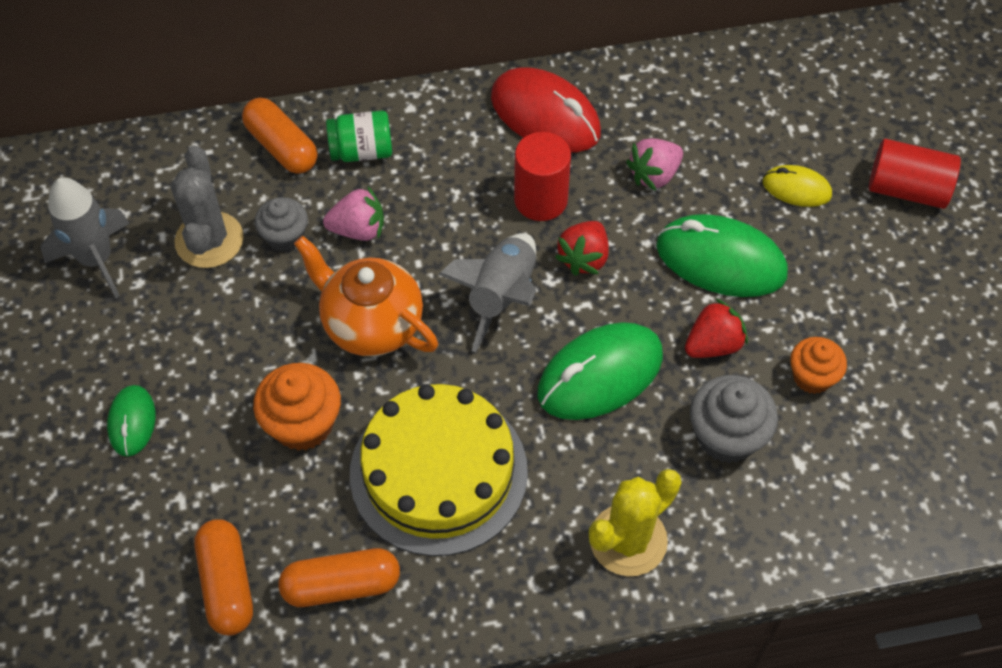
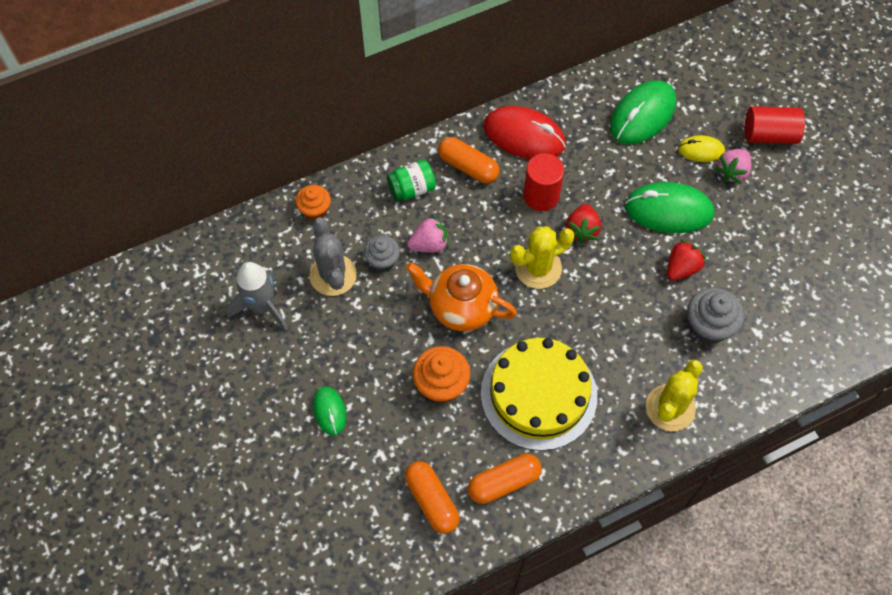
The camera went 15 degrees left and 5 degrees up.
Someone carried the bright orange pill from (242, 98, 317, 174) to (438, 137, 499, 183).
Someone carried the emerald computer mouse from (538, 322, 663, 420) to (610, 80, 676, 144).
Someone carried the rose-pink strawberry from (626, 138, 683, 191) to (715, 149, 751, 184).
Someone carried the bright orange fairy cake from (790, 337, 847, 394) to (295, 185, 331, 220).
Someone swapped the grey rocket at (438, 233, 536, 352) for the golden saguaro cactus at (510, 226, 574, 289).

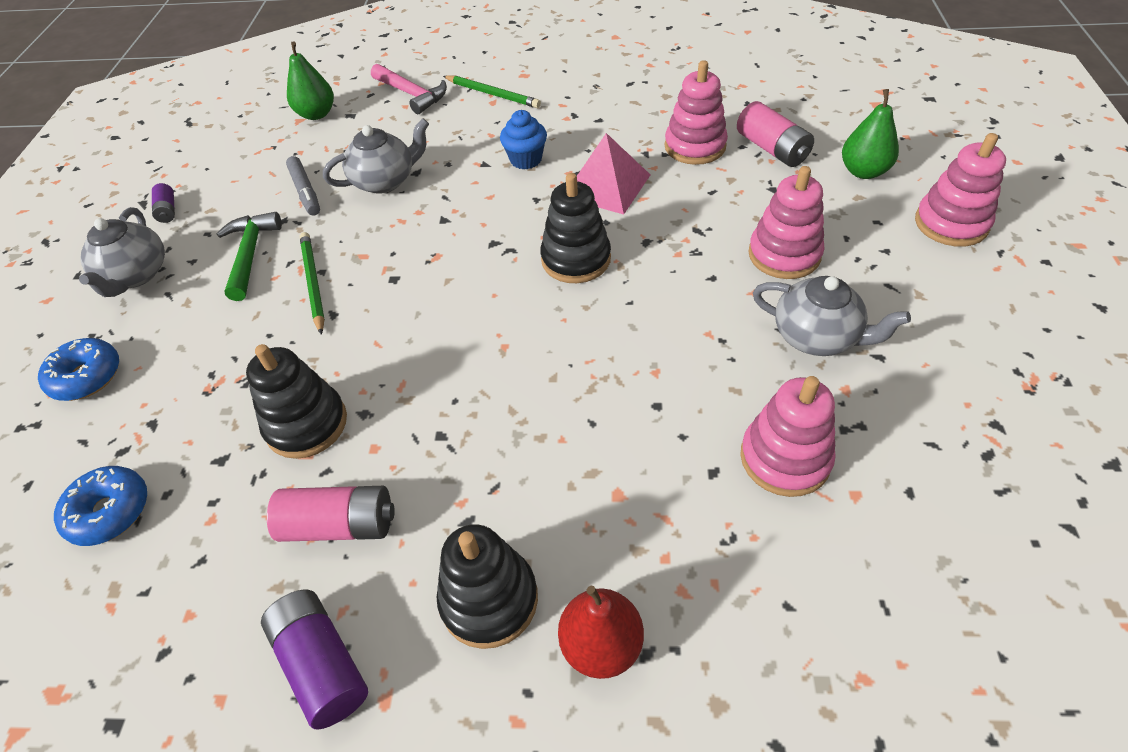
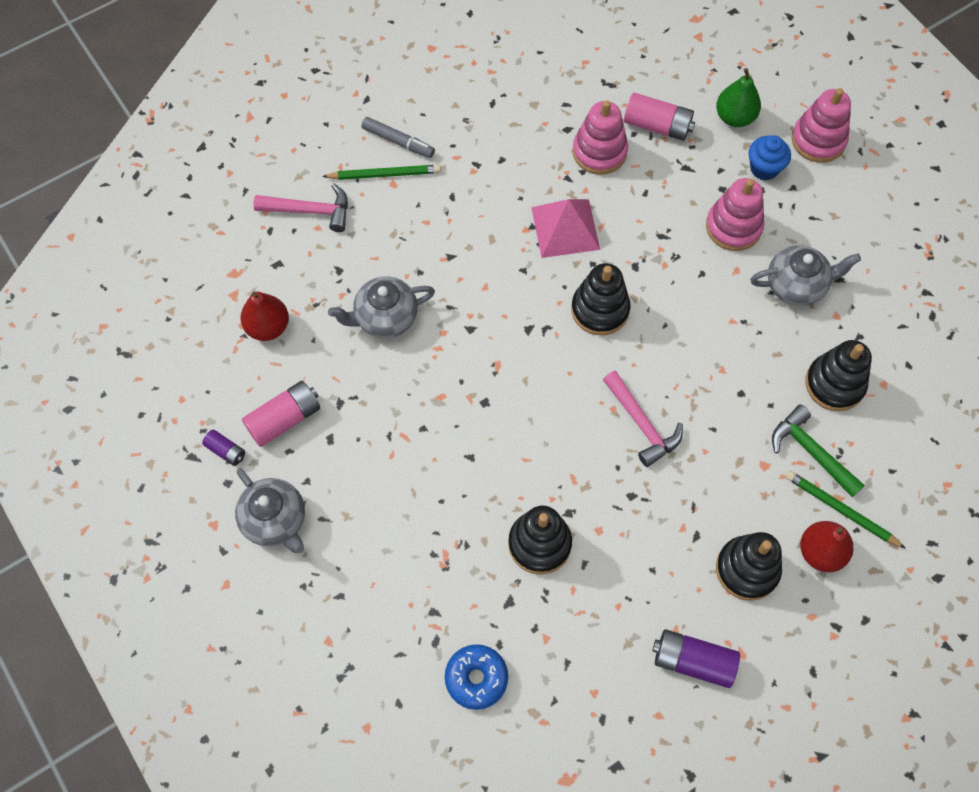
The camera went 40 degrees left and 15 degrees up.
Someone took away the blue donut at (38, 338, 119, 401).
Someone took away the emerald pear at (287, 41, 334, 120).
Someone put down the scarlet pear at (240, 292, 289, 341).
Someone put down the rose-pink hammer at (603, 371, 683, 467).
Someone carried the emerald hammer from (216, 212, 282, 301) to (772, 404, 865, 497).
Someone carried the rose-pink battery from (267, 486, 395, 542) to (242, 381, 320, 447).
Someone carried the grey felt pen from (286, 156, 320, 216) to (362, 117, 435, 158).
Someone carried the emerald wooden pencil from (300, 232, 325, 335) to (786, 471, 906, 549).
Someone carried the blue fairy cake from (500, 110, 547, 169) to (749, 135, 791, 180).
Someone repainted the rose-pink stacking toy at (740, 376, 836, 497), which became the ebony stacking toy at (805, 340, 872, 411).
Someone rotated the grey teapot at (323, 119, 429, 194) by 135 degrees counterclockwise.

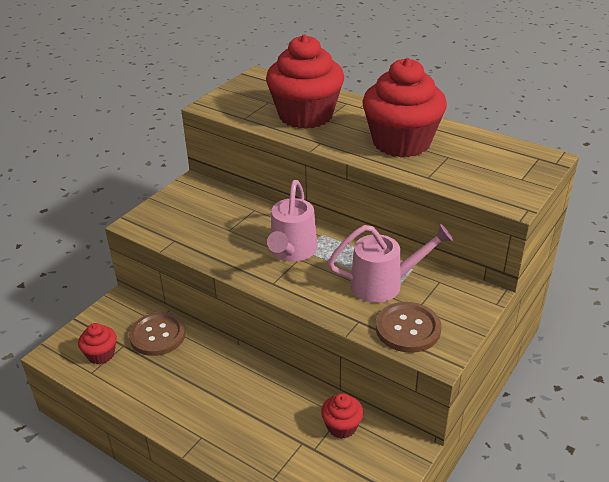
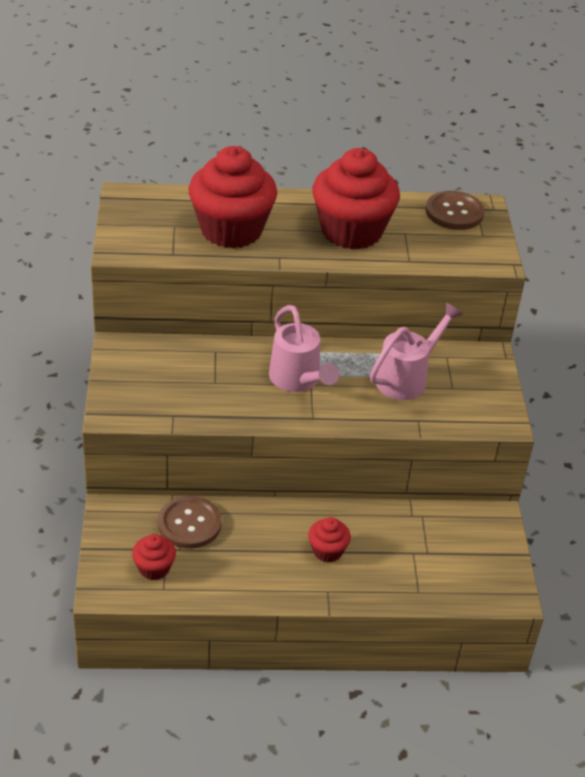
The camera went 40 degrees left and 5 degrees up.
Someone carried the scarlet fairy cake from (321, 393, 363, 439) to (308, 517, 351, 562).
Someone carried the brown shirt button from (376, 302, 441, 353) to (426, 191, 485, 230).

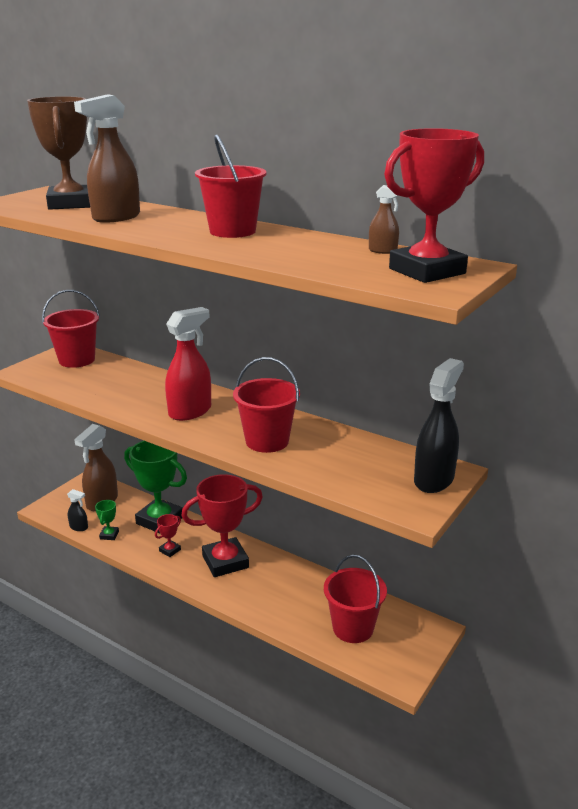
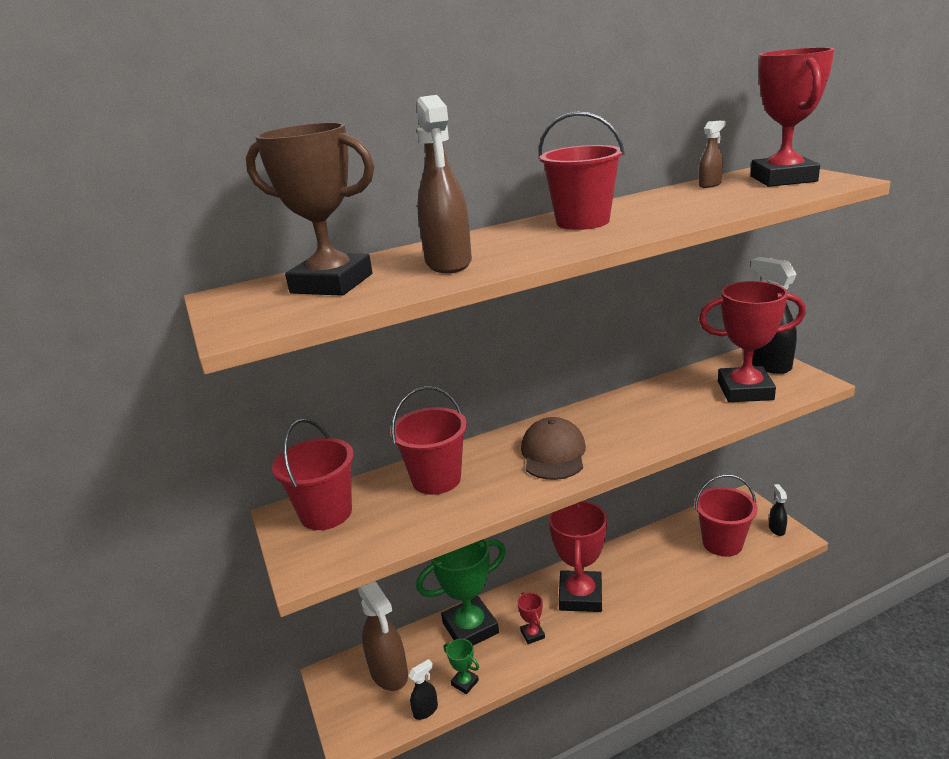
The camera went 55 degrees left and 0 degrees up.
Someone put down the scarlet award cup at (699, 281, 806, 402).
Someone put down the ebony sprayer at (769, 484, 787, 536).
Someone carried the scarlet bucket from (233, 357, 300, 453) to (390, 386, 467, 495).
Someone swapped the scarlet sprayer at (165, 307, 211, 421) for the brown peaked cap at (521, 417, 586, 480).

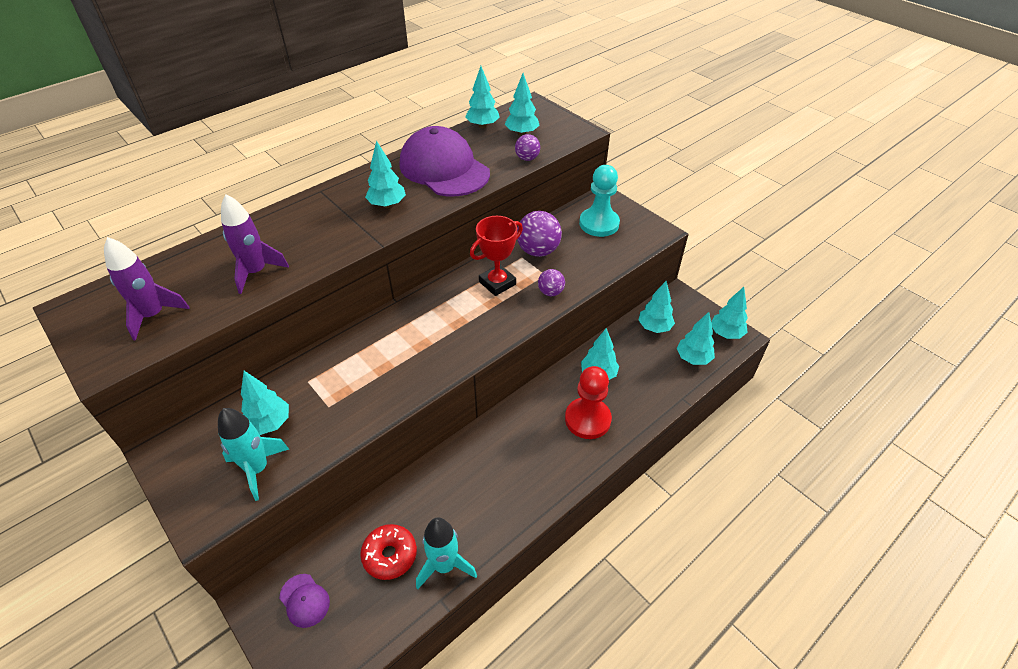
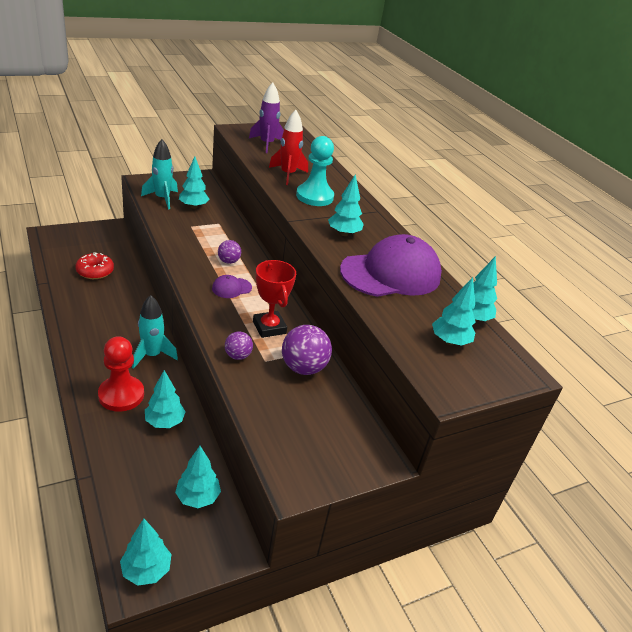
The camera went 100 degrees right and 10 degrees down.
Someone took away the teal fir tree at (677, 312, 715, 365).
Someone carried the royal purple peaked cap from (279, 574, 330, 628) to (212, 275, 252, 298).
Someone carried the teal rocket from (416, 517, 477, 589) to (132, 295, 178, 369).
Someone carried the royal purple ball from (515, 134, 540, 161) to (218, 240, 241, 264).
Someone carried the teal game pawn from (579, 165, 620, 237) to (296, 136, 334, 206).
Someone repainted the royal purple rocket at (221, 194, 289, 294), which became the scarlet rocket at (269, 110, 308, 185).

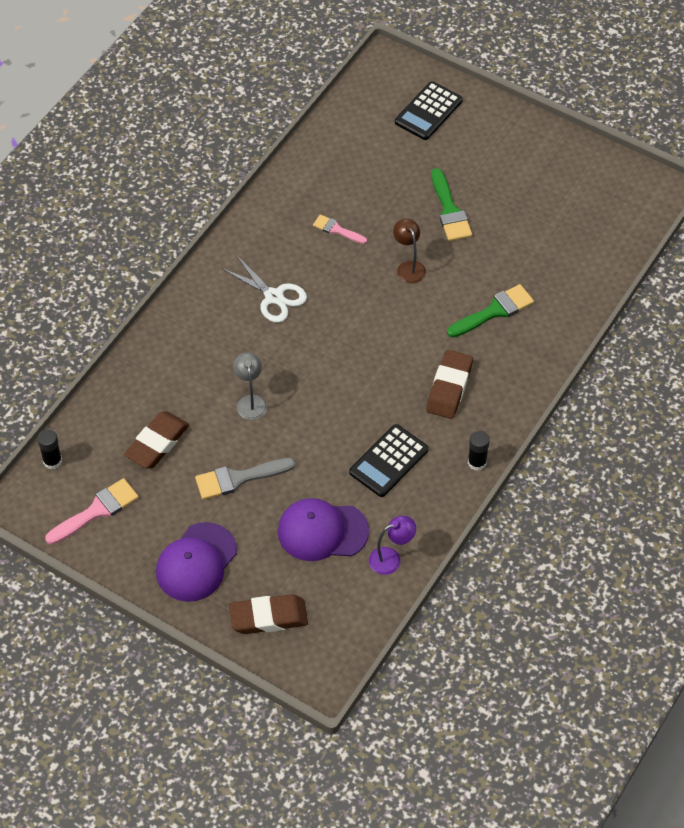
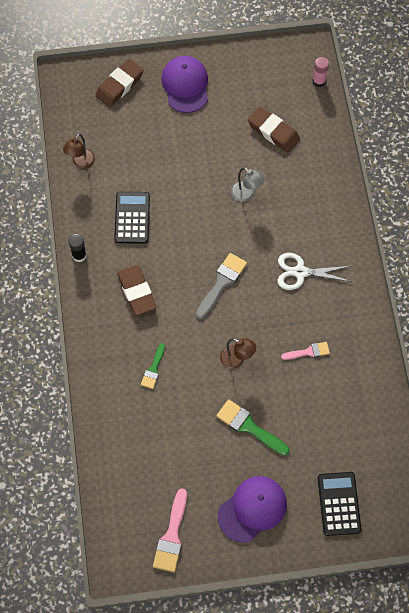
The camera went 140 degrees right and 10 degrees up.
Someone carried the rose-pink brush from (45, 478, 139, 545) to (153, 488, 187, 572).
Someone carried the grey brush from (195, 458, 295, 500) to (196, 253, 247, 319).
Someone carried the royal purple peaked cap from (278, 498, 369, 561) to (218, 476, 287, 543).
Someone repainted the ebony glue stick at (37, 429, 62, 469), which became the rose-pink glue stick at (312, 57, 329, 87).
Someone repainted the royal purple lamp at (369, 516, 416, 575), which became the brown lamp at (63, 134, 95, 169).
Someone rotated the brown pencil eraser at (124, 411, 189, 468) by 45 degrees counterclockwise.
Someone scaled the emerald brush at (447, 284, 534, 338) by 0.62.

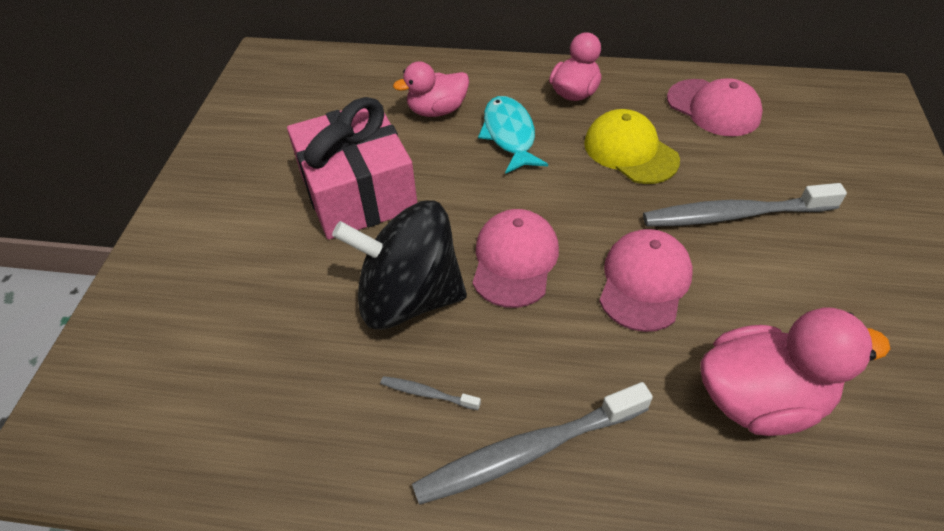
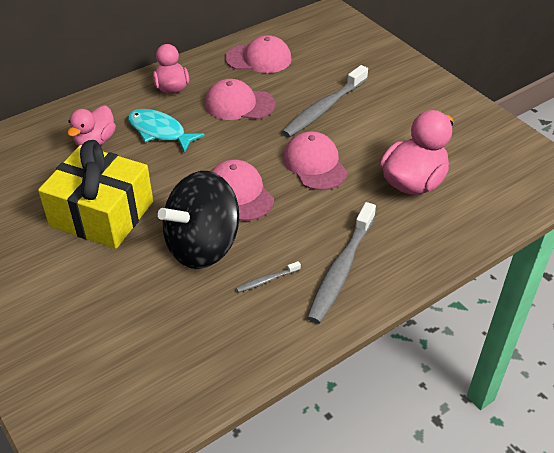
The camera went 45 degrees left and 5 degrees down.
Someone repainted the rose-pink wrapped gift at (287, 97, 417, 240), which became the golden wrapped gift at (38, 140, 153, 249).
Someone repainted the golden peaked cap at (584, 109, 680, 184), which became the rose-pink peaked cap at (205, 79, 275, 120).

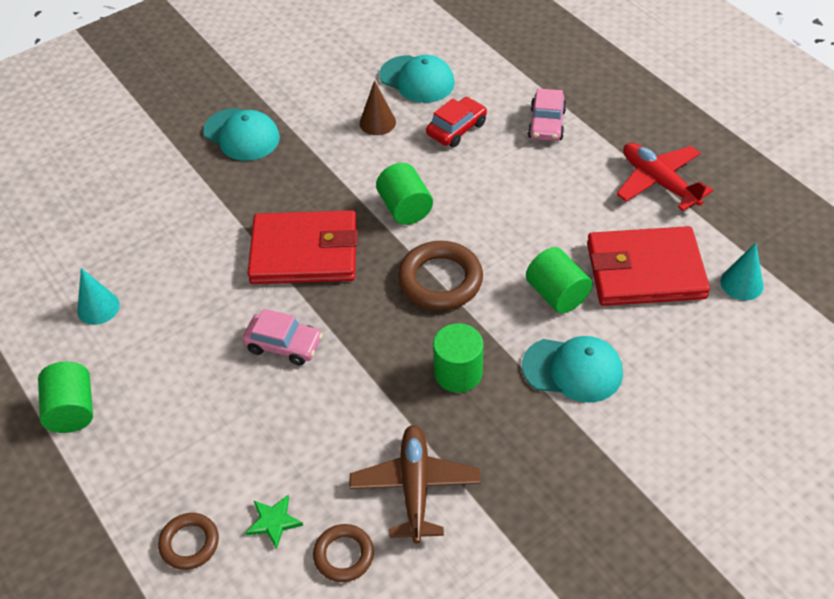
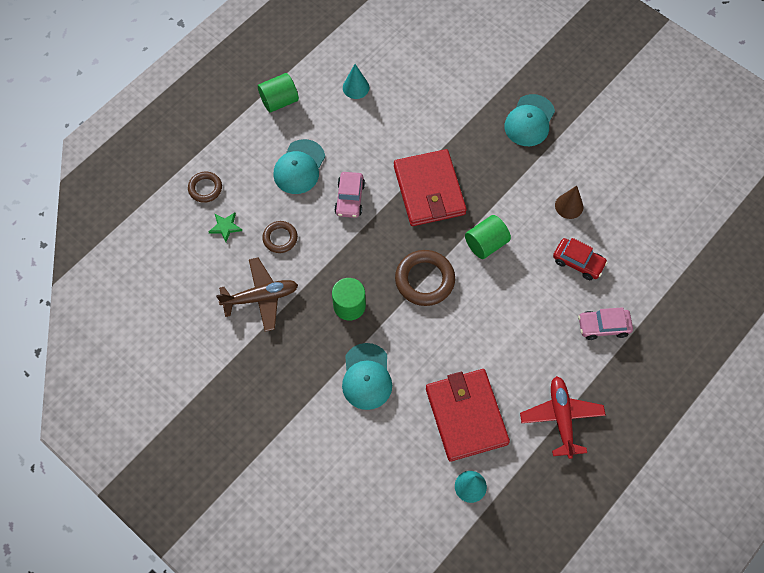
The camera went 75 degrees right and 15 degrees up.
Someone took away the emerald cylinder at (526, 247, 592, 313).
Someone carried the brown torus from (313, 524, 374, 582) to (262, 221, 298, 253).
Someone carried the teal peaked cap from (379, 55, 455, 103) to (273, 139, 325, 194).
Someone rotated the scarlet aeroplane at (616, 143, 713, 211) by 45 degrees counterclockwise.

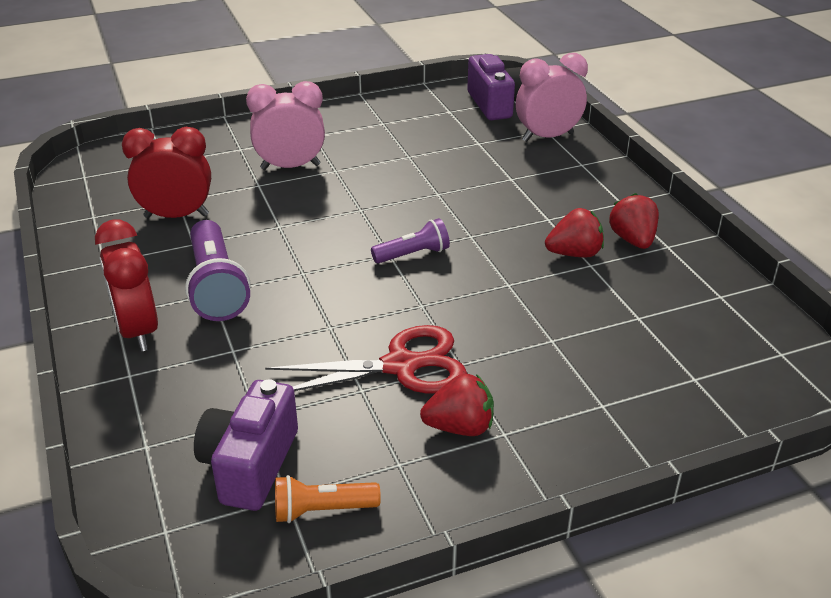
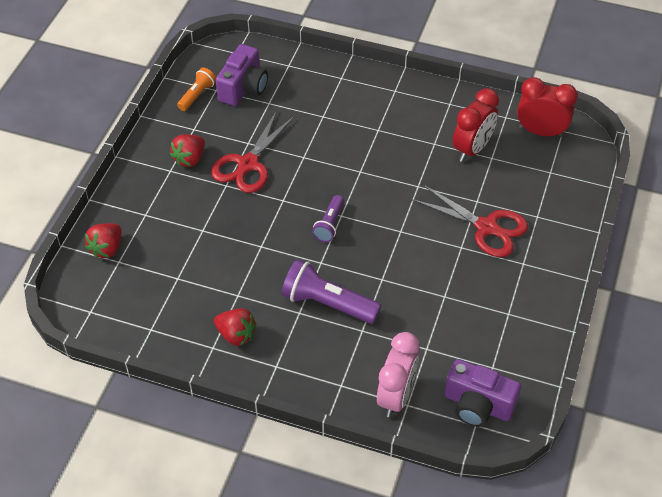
The camera went 130 degrees right and 15 degrees up.
Someone carried the scarlet clock from (95, 220, 158, 352) to (517, 77, 578, 138).
Someone carried the royal purple flashlight from (185, 220, 251, 321) to (282, 259, 381, 324).
Someone carried the scarlet strawberry from (545, 208, 604, 258) to (85, 223, 122, 258).
Someone swapped the rose-pink clock at (246, 81, 325, 170) for the scarlet scissors at (412, 185, 528, 257).
Someone rotated the royal purple compact camera at (194, 379, 298, 511) by 60 degrees clockwise.

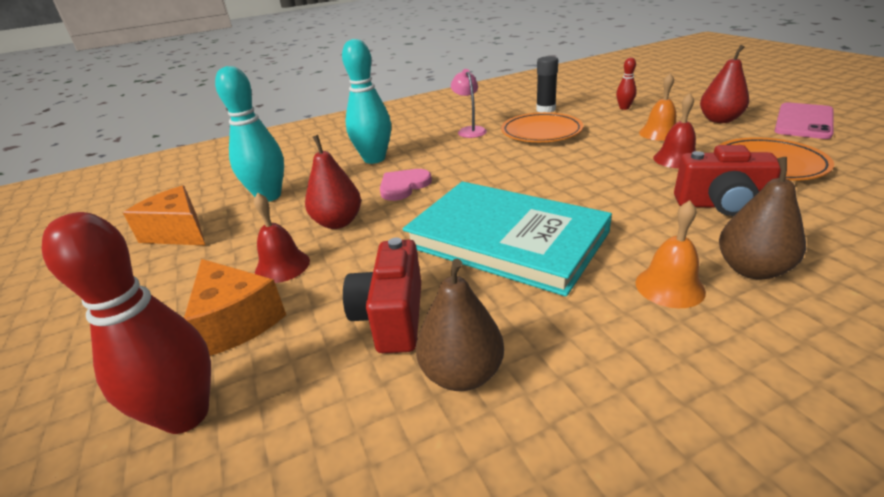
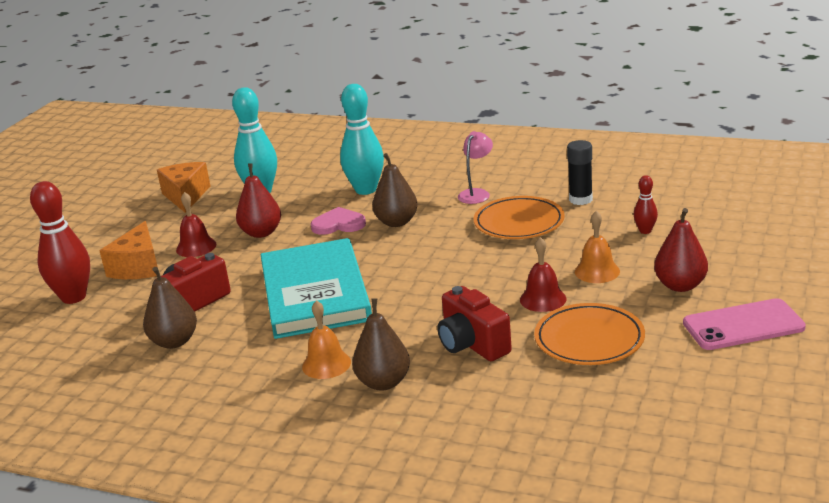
The camera went 45 degrees right and 5 degrees down.
Someone put down the brown pear at (372, 153, 418, 227).

